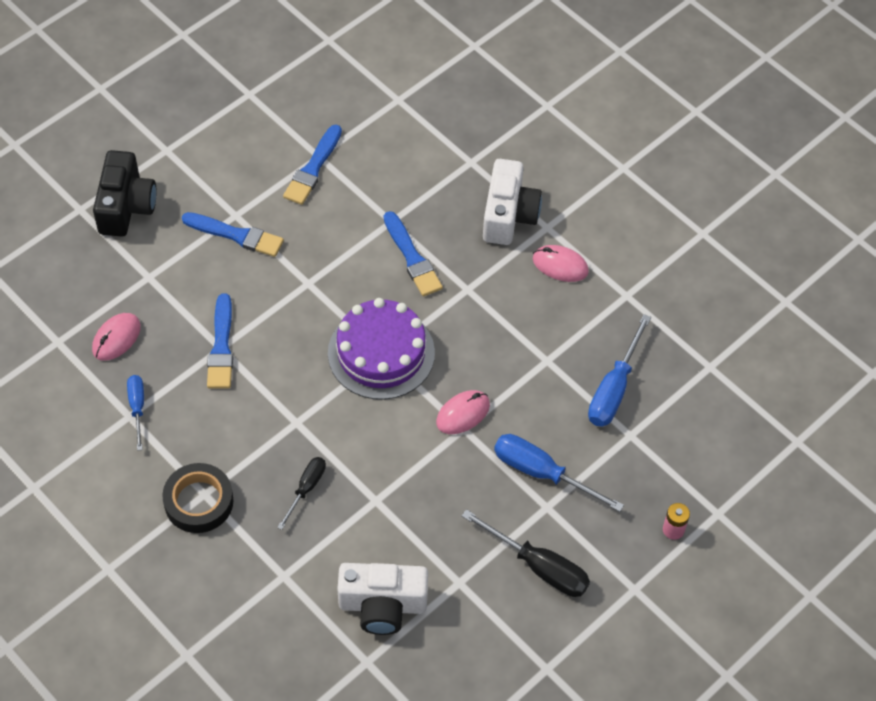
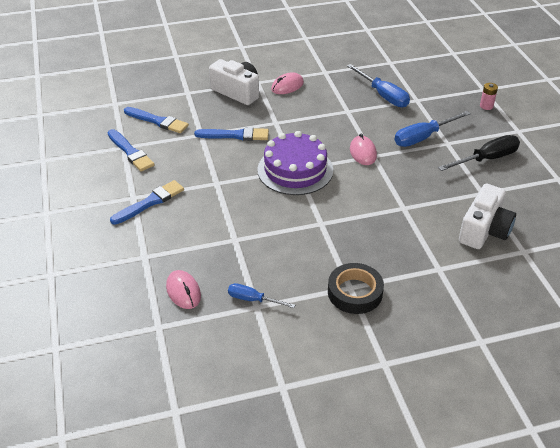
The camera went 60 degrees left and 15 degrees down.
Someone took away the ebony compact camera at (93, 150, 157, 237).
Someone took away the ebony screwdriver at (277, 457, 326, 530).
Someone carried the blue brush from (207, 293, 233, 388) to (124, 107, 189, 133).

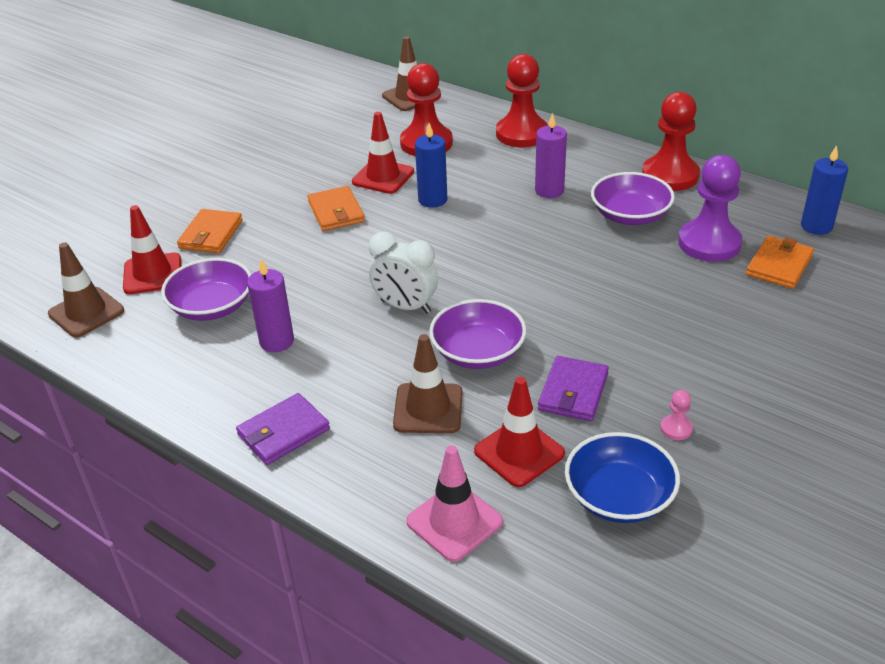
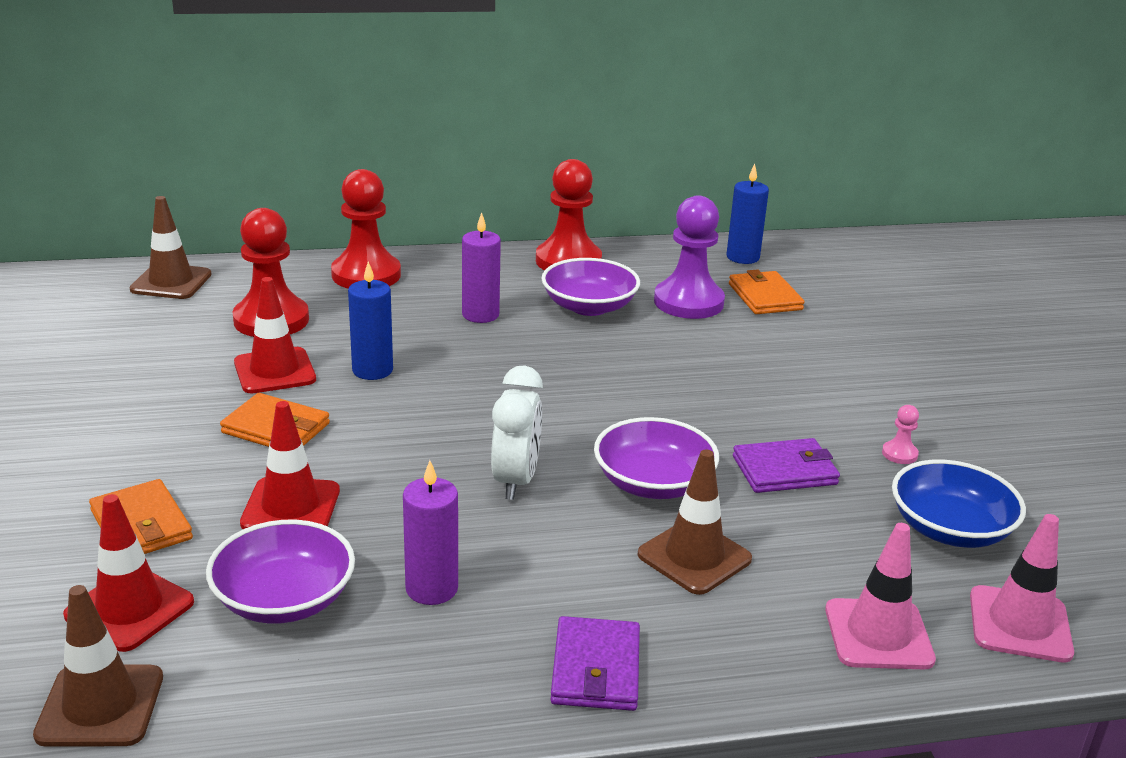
The camera went 50 degrees left and 10 degrees down.
Someone put down the rose-pink road cone at (970, 514, 1074, 663).
Someone carried the scarlet road cone from (474, 377, 565, 487) to (240, 401, 340, 529).
Someone rotated the pure white clock at (369, 232, 438, 314) by 60 degrees counterclockwise.
Someone rotated the royal purple wallet at (538, 356, 609, 421) by 75 degrees counterclockwise.

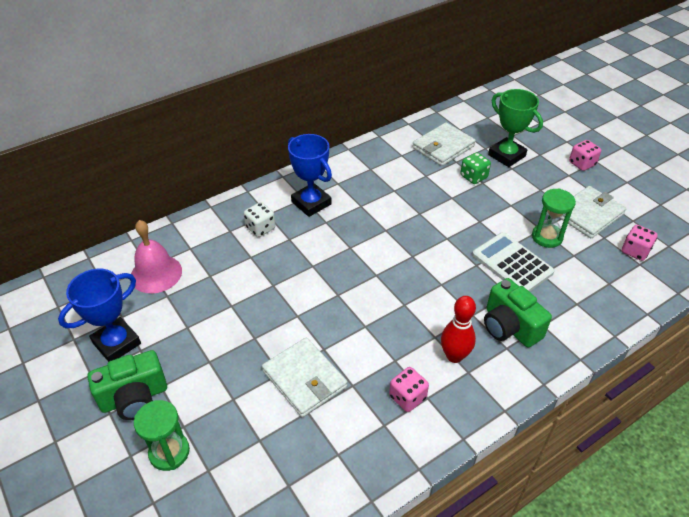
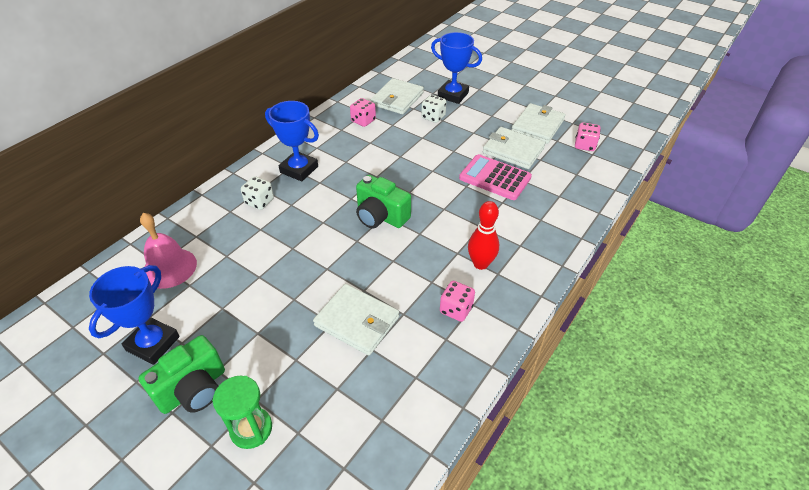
The camera went 20 degrees left and 0 degrees up.
Someone carried the emerald compact camera from (484, 278, 552, 348) to (356, 175, 411, 228).
Someone carried the rose-pink dice from (569, 140, 601, 171) to (350, 98, 376, 127).
Someone swapped the emerald sandglass at (532, 188, 576, 248) for the pure white wallet at (483, 127, 546, 169).
Someone repainted the emerald dice at (460, 152, 491, 184), which became the pure white dice at (421, 95, 446, 123).
Someone repainted the pure white adding machine at (472, 232, 554, 292), which became the rose-pink adding machine at (459, 154, 532, 200).
Someone repainted the emerald award cup at (488, 89, 543, 167), which became the blue award cup at (431, 32, 482, 104).

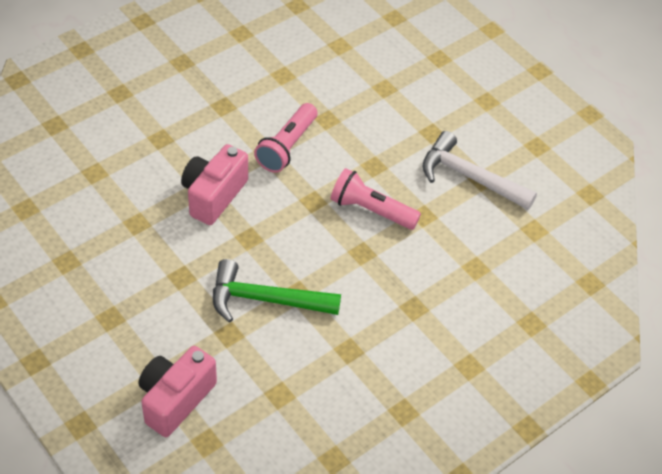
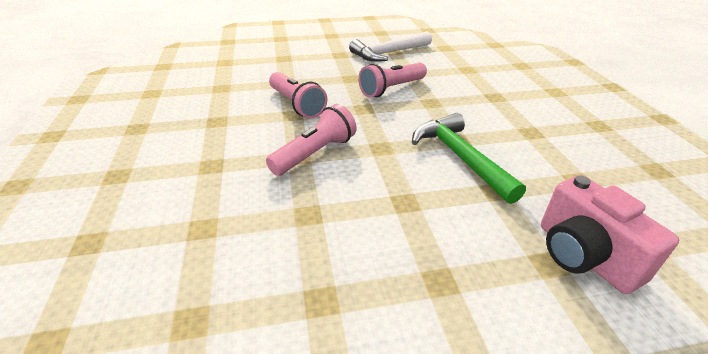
The camera went 60 degrees left and 15 degrees down.
Someone swapped the rose-pink compact camera at (181, 144, 248, 225) for the rose-pink flashlight at (266, 104, 357, 176).
Someone rotated the emerald hammer at (213, 259, 341, 323) by 120 degrees clockwise.

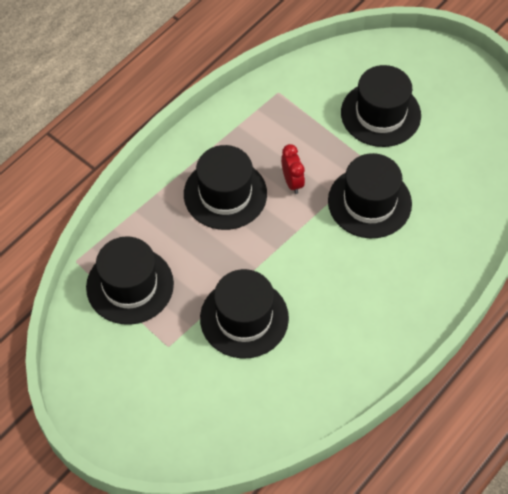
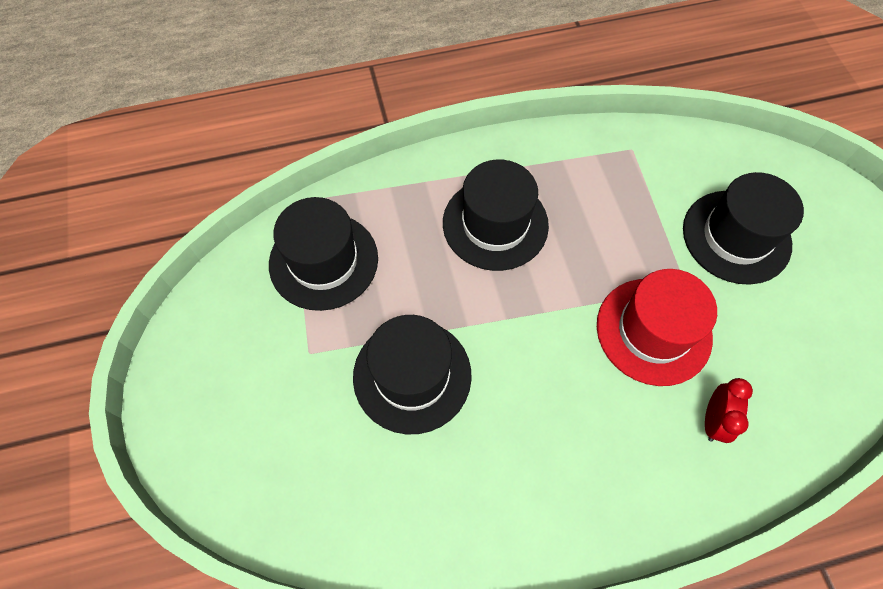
The camera went 35 degrees right and 5 degrees up.
Someone carried the scarlet clock from (281, 144, 305, 194) to (705, 378, 753, 443).
Someone repainted the ebony tall hat at (328, 153, 412, 238), which became the scarlet tall hat at (597, 269, 717, 386).

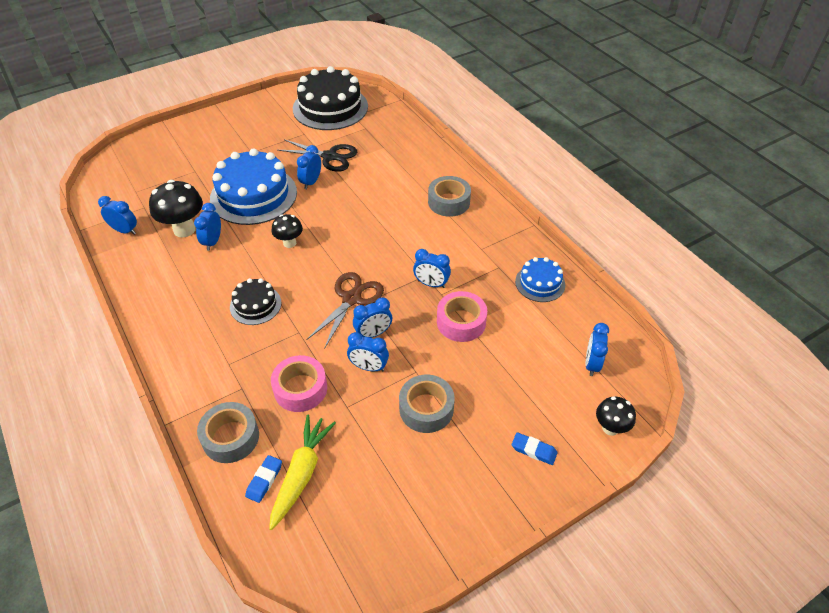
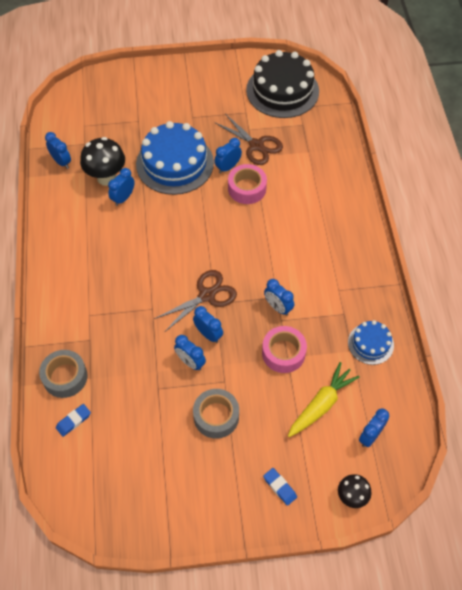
The camera went 25 degrees right and 10 degrees up.
Someone took away the ebony gateau at (230, 278, 282, 325).
Someone took away the ebony fungus at (271, 214, 303, 248).
Someone took away the grey tape at (428, 176, 471, 217).
Someone carried the golden carrot from (269, 414, 336, 530) to (288, 362, 360, 437).
Someone carried the rose-pink tape from (271, 355, 327, 412) to (228, 164, 267, 204).
Someone repainted the ebony scissors at (277, 139, 357, 172), which became the brown scissors at (215, 114, 283, 165).
Someone rotated the blue clock at (353, 297, 392, 338) by 135 degrees counterclockwise.

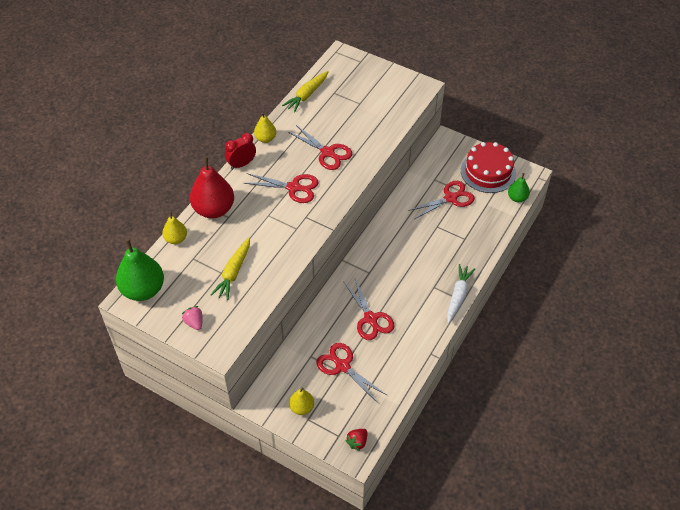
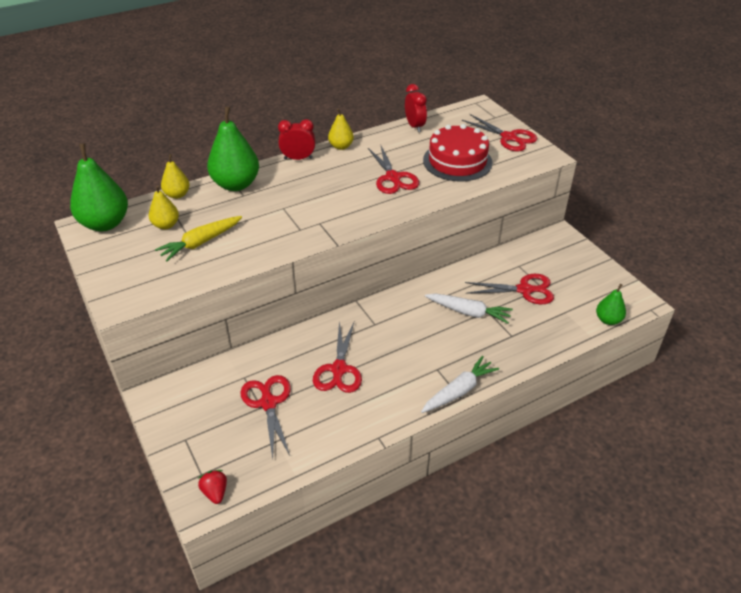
The camera went 30 degrees right and 10 degrees down.
Someone took away the rose-pink strawberry at (182, 306, 203, 330).
Someone put down the pure white carrot at (425, 294, 513, 324).
Someone carried the scarlet scissors from (243, 173, 319, 203) to (462, 114, 537, 151).
Someone carried the golden pear from (289, 388, 314, 415) to (149, 185, 179, 229).
Someone carried the scarlet gateau from (461, 142, 516, 193) to (423, 124, 493, 182).
Someone swapped the golden carrot at (282, 71, 329, 113) for the scarlet clock at (405, 84, 427, 132).
Someone repainted the scarlet pear at (190, 157, 234, 218), which became the emerald pear at (207, 106, 259, 191).
Someone rotated the scarlet strawberry at (345, 429, 368, 451) by 90 degrees clockwise.

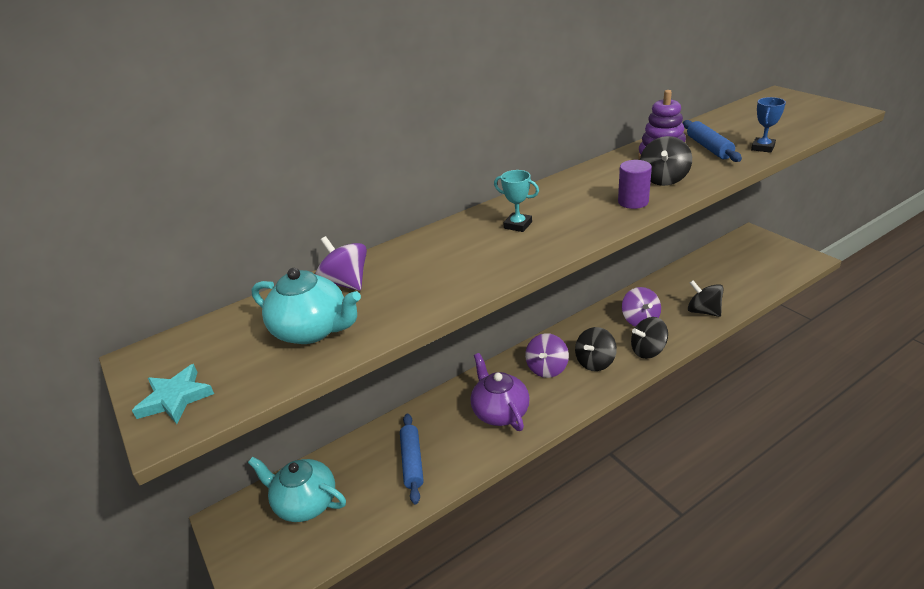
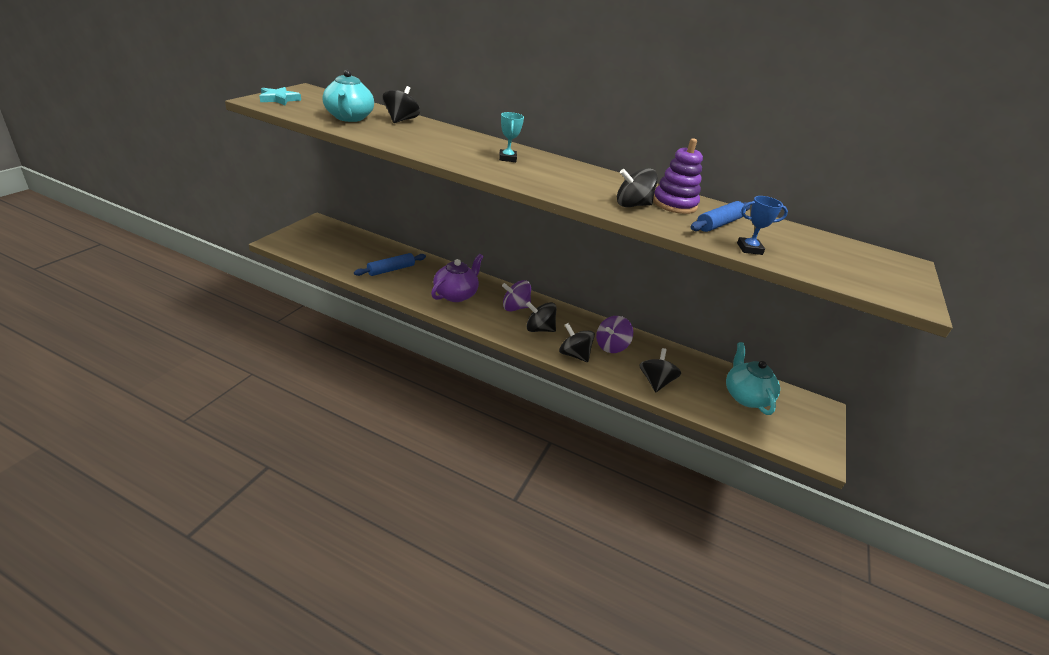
The camera went 50 degrees right and 0 degrees up.
Someone took away the royal purple cylinder at (618, 160, 652, 209).
Someone carried the teal teapot from (248, 457, 346, 522) to (726, 342, 780, 415).
Someone repainted the royal purple whirligig at (315, 236, 367, 291), which became the ebony whirligig at (383, 86, 420, 123).

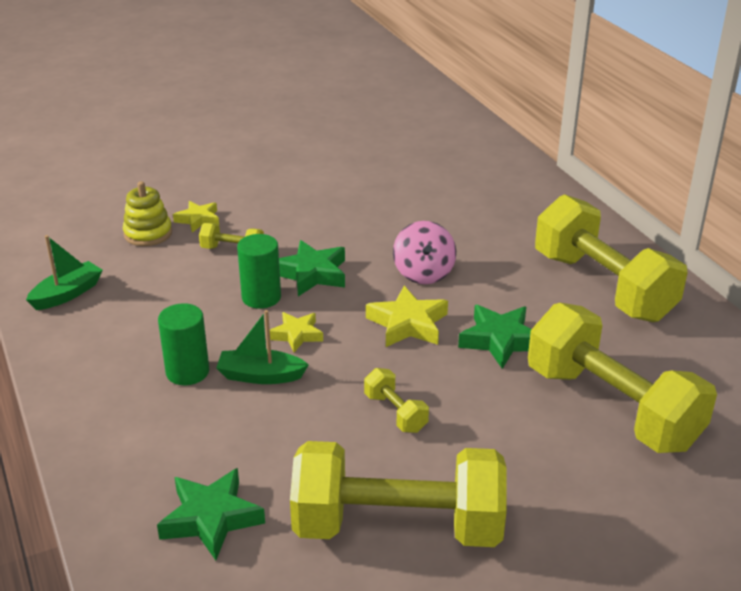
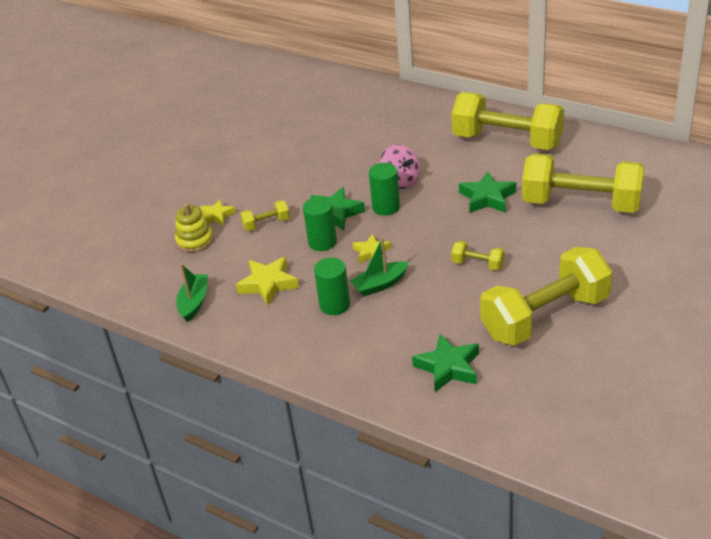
The camera went 30 degrees left and 5 degrees up.
Someone put down the emerald cylinder at (369, 163, 400, 216).
Someone carried the golden five-pointed star from (366, 286, 448, 347) to (236, 256, 299, 305).

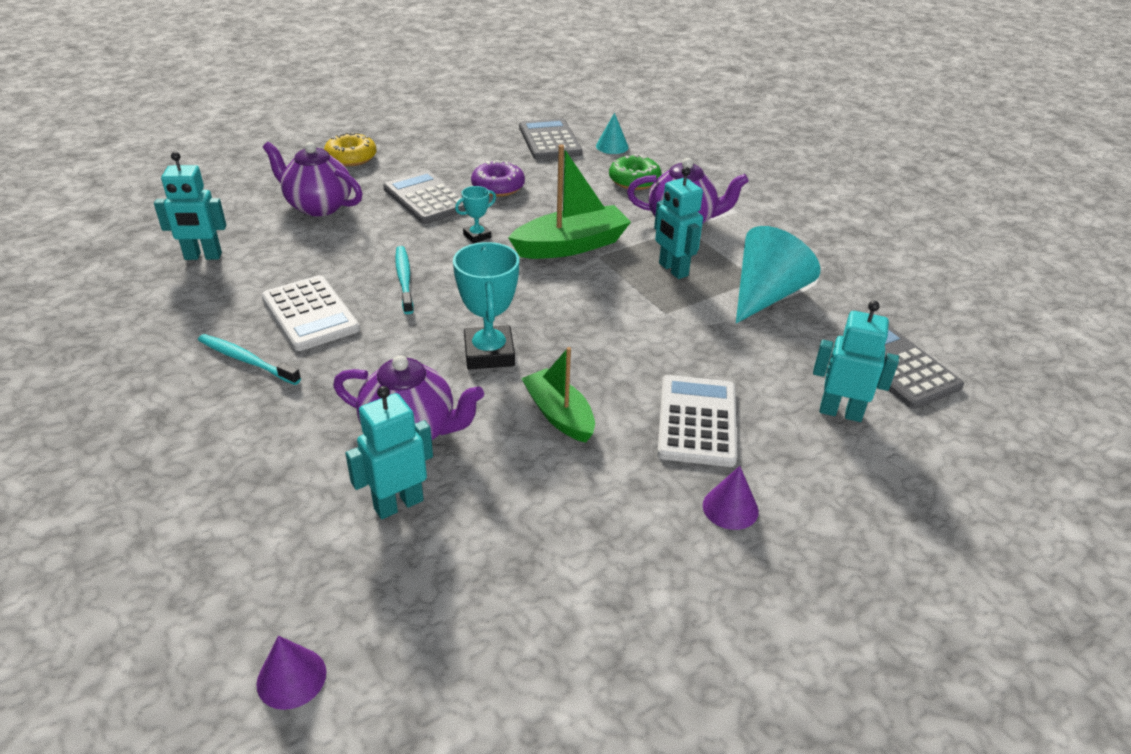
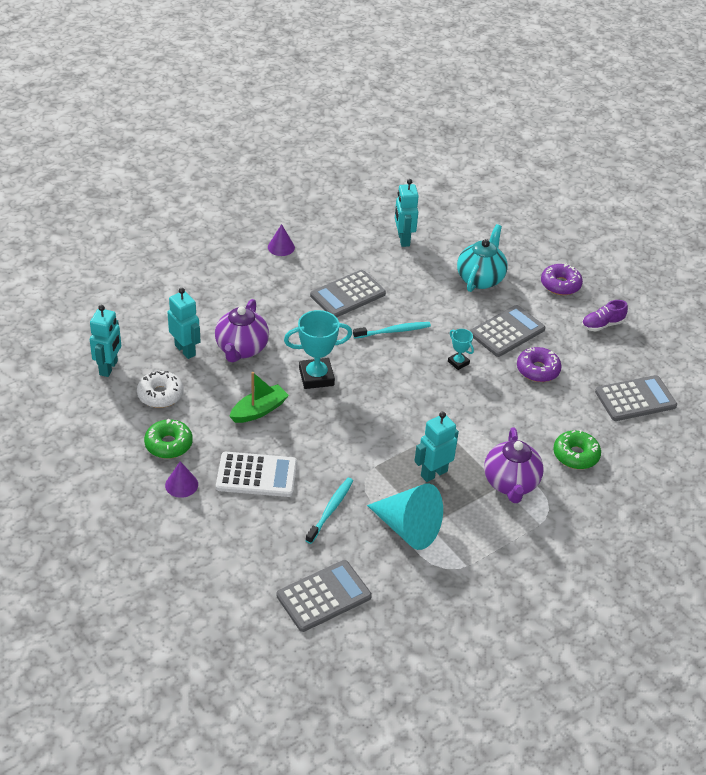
The camera went 85 degrees right and 5 degrees up.
Someone took away the emerald toy boat at (508, 144, 631, 259).
Someone took away the teal solid cone at (596, 113, 629, 154).
Someone put down the pure white donut at (137, 371, 183, 408).
Someone put down the emerald donut at (144, 419, 193, 459).
Someone put down the royal purple lace-up shoe at (582, 300, 628, 331).
Someone carried the teal dental brush from (198, 334, 301, 385) to (305, 478, 353, 544).
Someone carried the royal purple solid cone from (256, 636, 326, 710) to (268, 224, 295, 256).
Someone carried the teal robot figure from (813, 301, 899, 422) to (90, 305, 121, 377).
Someone repainted the pure white adding machine at (261, 275, 360, 351), which became the grey adding machine at (310, 270, 386, 317).
Someone repainted the royal purple teapot at (263, 142, 362, 216), which became the teal teapot at (457, 224, 508, 292).
Someone repainted the golden donut at (324, 132, 376, 166), which became the royal purple donut at (541, 264, 583, 295).

